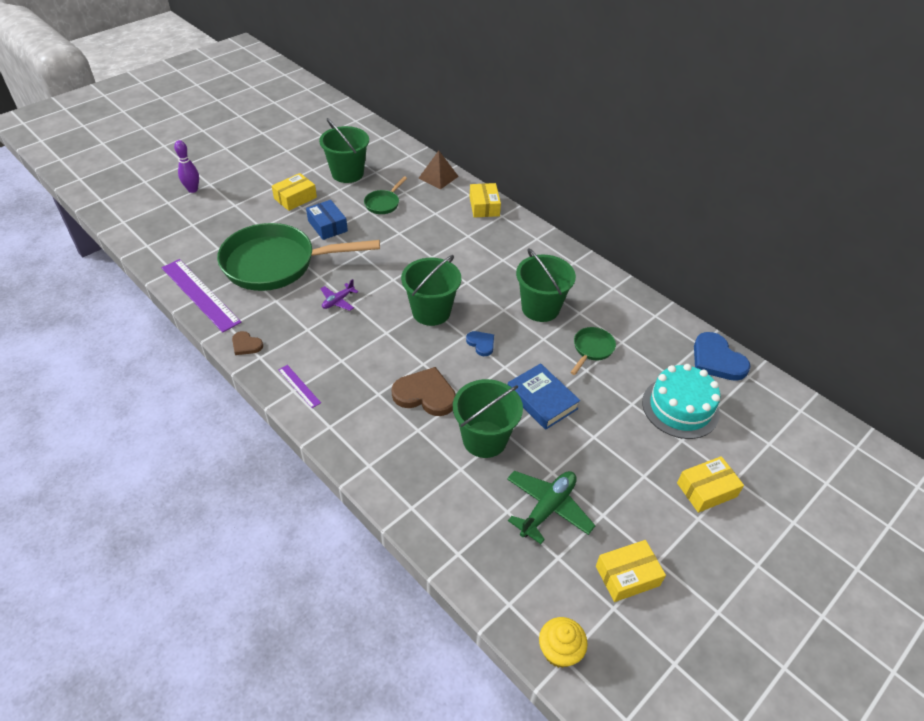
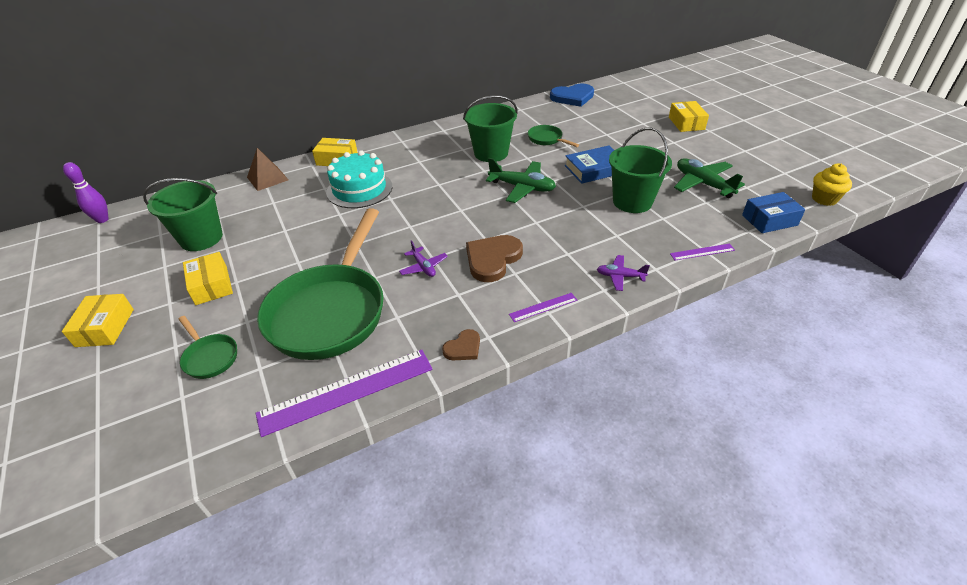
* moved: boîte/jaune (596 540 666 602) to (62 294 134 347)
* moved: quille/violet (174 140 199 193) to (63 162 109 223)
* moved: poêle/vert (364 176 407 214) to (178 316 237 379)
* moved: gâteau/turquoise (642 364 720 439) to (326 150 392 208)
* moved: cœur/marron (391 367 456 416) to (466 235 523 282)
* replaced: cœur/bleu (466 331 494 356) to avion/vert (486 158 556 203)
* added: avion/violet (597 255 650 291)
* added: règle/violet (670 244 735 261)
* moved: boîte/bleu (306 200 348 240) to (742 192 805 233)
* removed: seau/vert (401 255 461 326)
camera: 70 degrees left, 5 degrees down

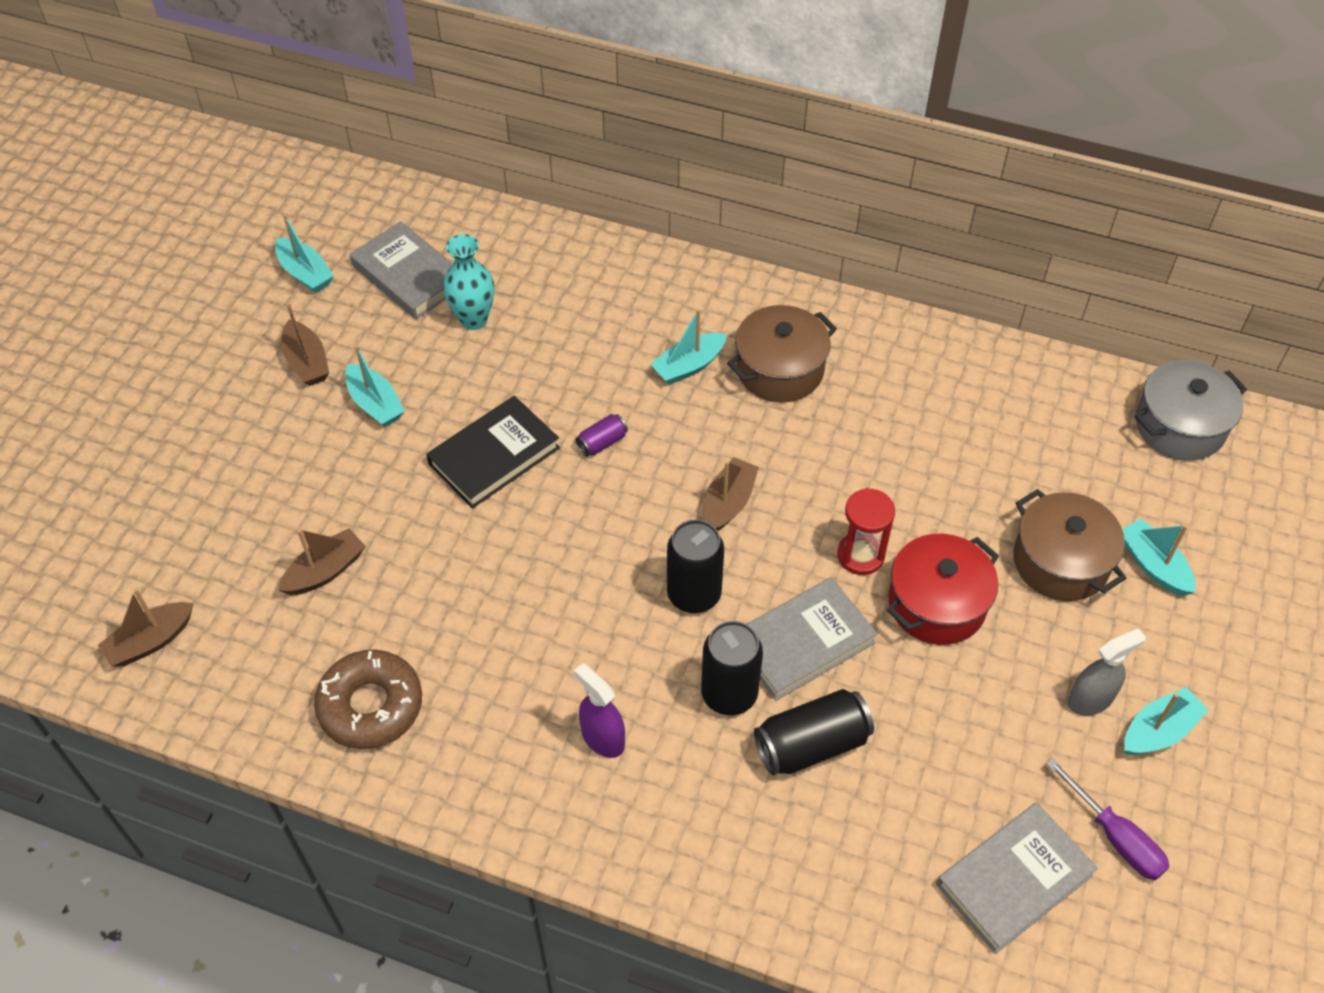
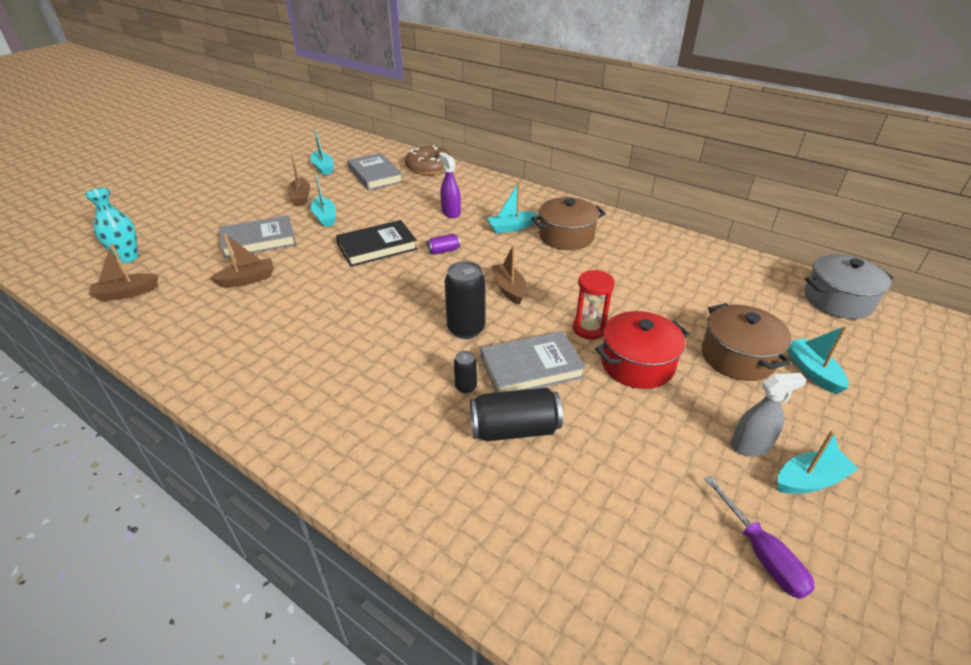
* moved: vase/turquoise (443 234 494 330) to (85 188 138 263)
* moved: livre/gris (936 803 1098 954) to (219 215 296 258)
* moved: beignet/marron (314 650 422 749) to (405 145 451 175)
* moved: vaporisateur/violet (574 663 625 758) to (439 153 461 218)
* resized: canette/noir (701 621 763 715) = (454 351 477 394) x0.52
* turned: bateau/marron (704 457 759 531) = (492 245 526 305) 60 degrees counterclockwise
camera: 15 degrees right, 15 degrees down

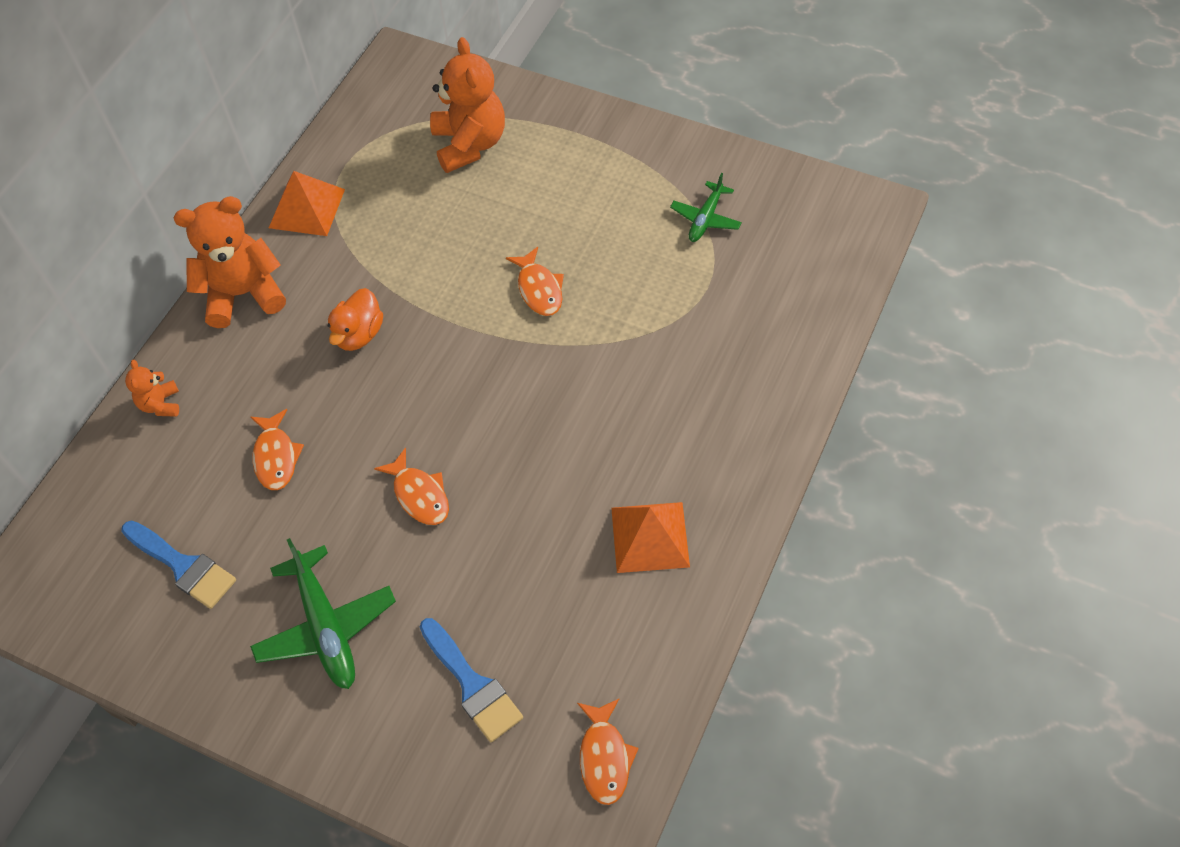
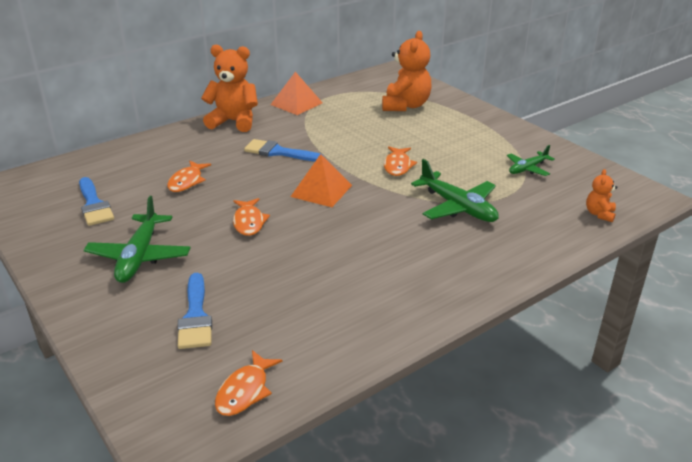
* replaced: canard/orange (328 288 383 351) to pinceau/bleu (244 139 320 162)
* moved: pyramide/orange (611 502 690 573) to (290 154 352 207)
* added: avion/vert (411 159 499 222)
* moved: ours en peluche/orange (125 360 179 417) to (586 169 618 222)
camera: 25 degrees right, 25 degrees down

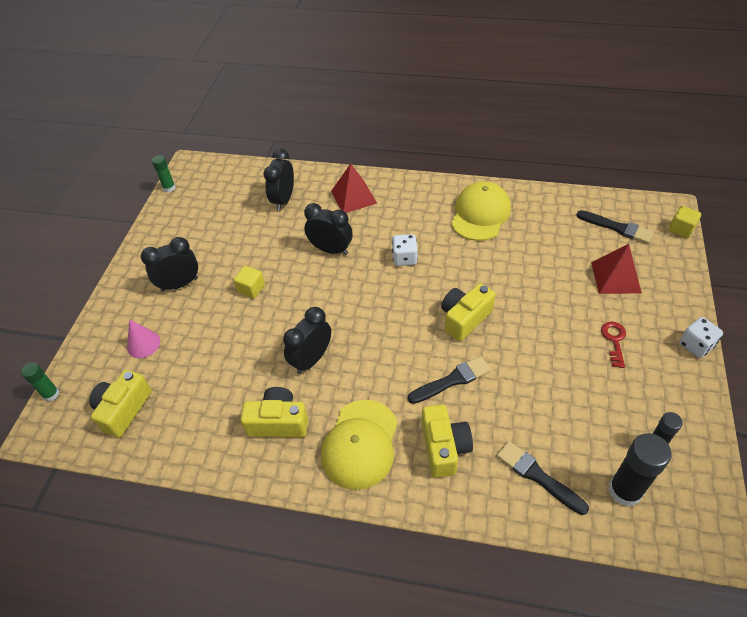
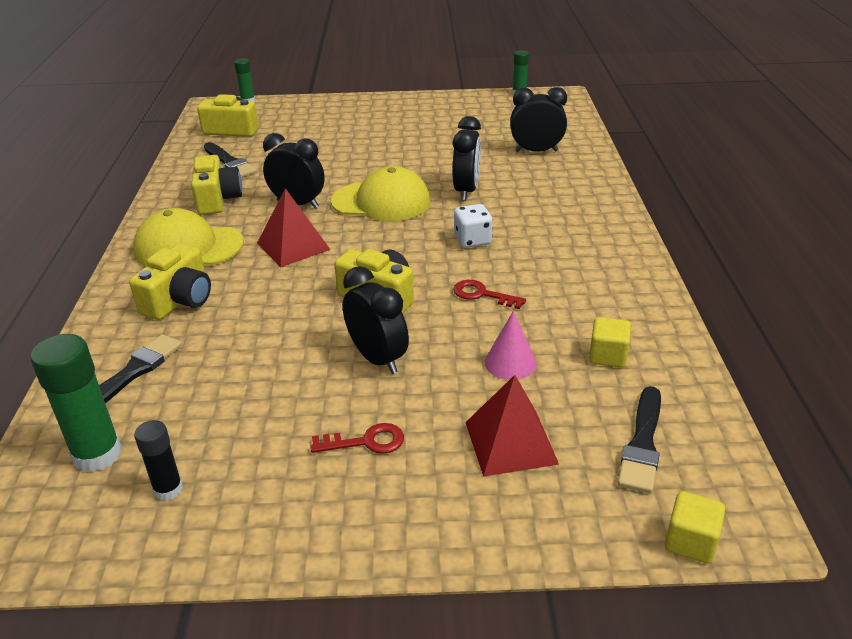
* recoloured: bâton de colle/noir (608 433 672 507) to bâton de colle/vert (30 334 122 472)
* turned: appareil photo/jaune (422 404 473 478) = (129 244 211 320) 45 degrees counterclockwise
* moved: pinceau/noir (408 356 491 404) to (204 142 257 178)
* moved: pyramide/rouge (331 163 377 213) to (257 188 331 267)
* moved: casquette/jaune (451 181 511 241) to (331 166 431 221)
* moved: réveil/noir (141 237 198 292) to (343 266 409 374)
* added: clé/rouge (453 280 526 309)
* moved: cône/rose (127 319 160 358) to (485 311 537 380)
* moved: cube/jaune (233 266 265 298) to (589 317 631 368)
* removed: dé/blanc (680 317 723 358)
camera: 75 degrees right, 15 degrees down

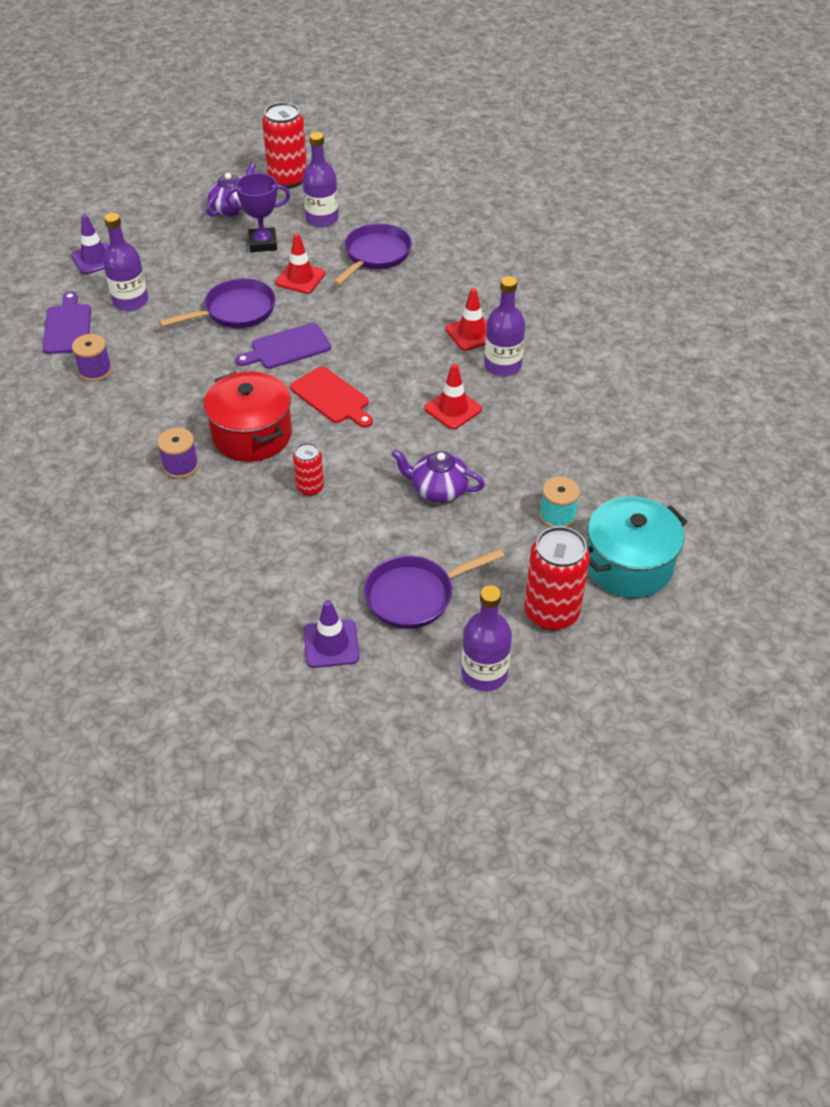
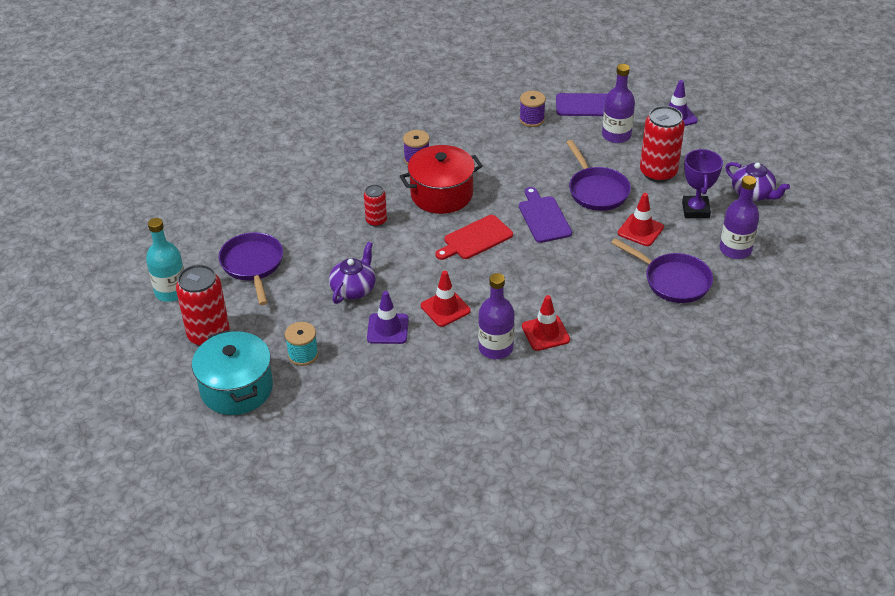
* recoloured: bouteille/violet (461 585 512 691) to bouteille/turquoise (146 218 184 302)
* moved: cône de chantier/violet (304 600 360 668) to (367 291 409 344)
* moved: canette/rouge (262 102 307 188) to (640 106 685 182)
camera: 100 degrees right, 5 degrees down

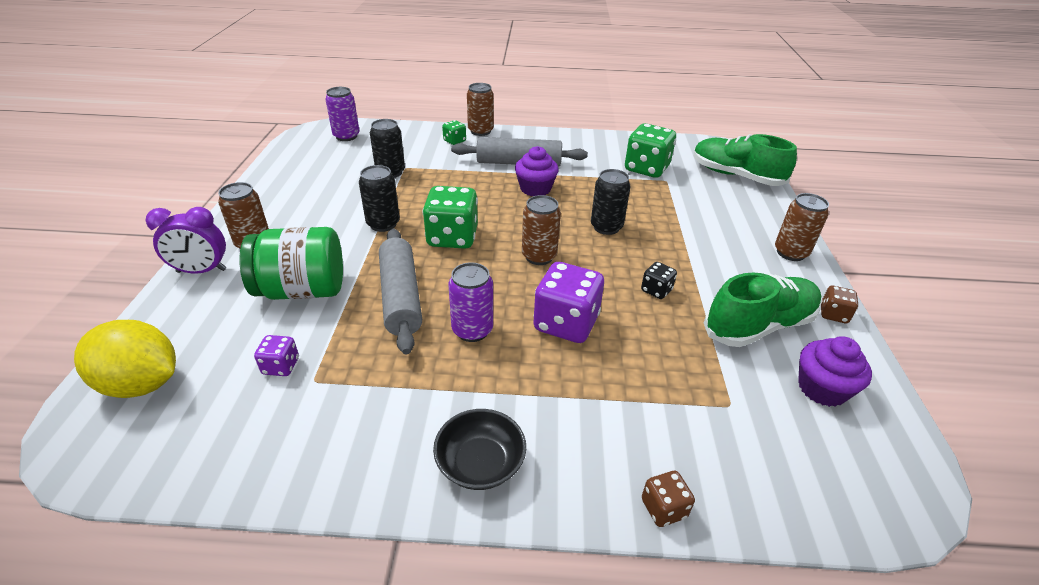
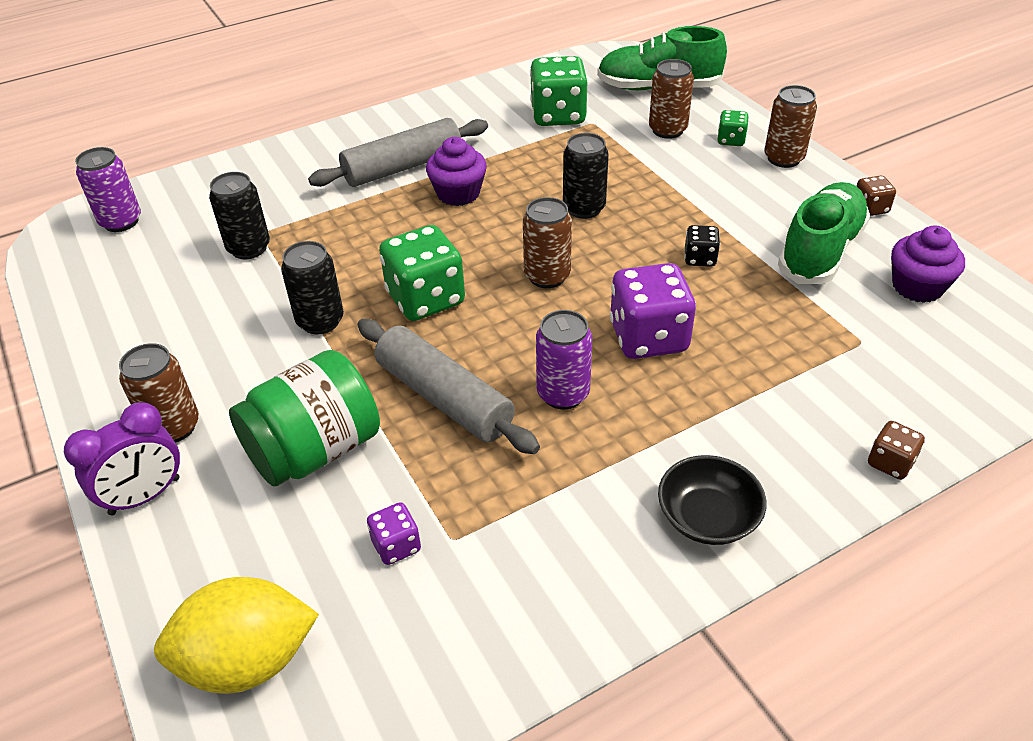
* moved: canette/marron (467 83 494 136) to (649 59 694 139)
* moved: dé/vert (442 120 466 145) to (717 110 749 146)
camera: 30 degrees left, 5 degrees up

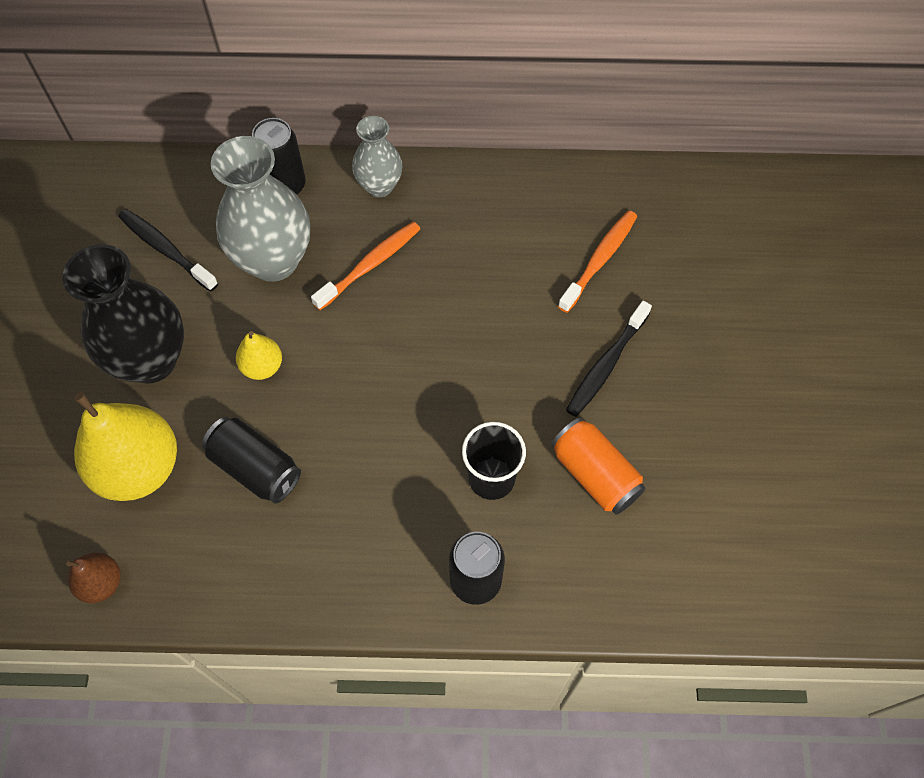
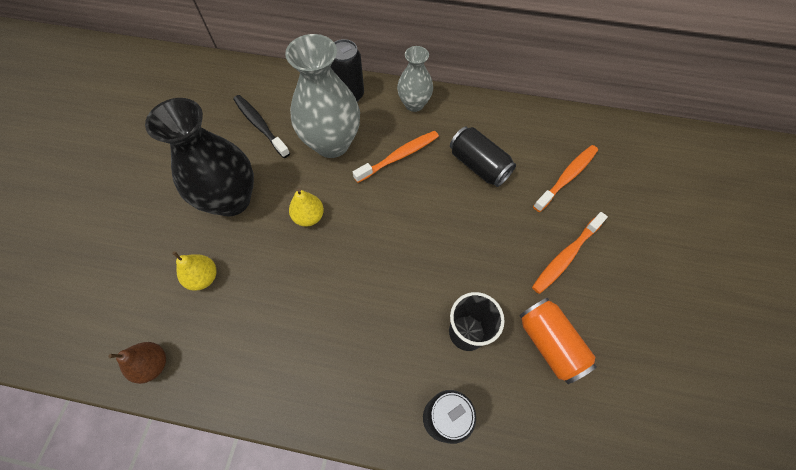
* resized: poire/jaune (74 392 177 501) = (172 251 217 291) x0.49
* moved: canette/noir (202 417 301 504) to (450 127 516 187)
* recoloured: brosse à dents/noir (566 301 652 417) to brosse à dents/orange (532 212 608 294)
camera: 10 degrees right, 0 degrees up

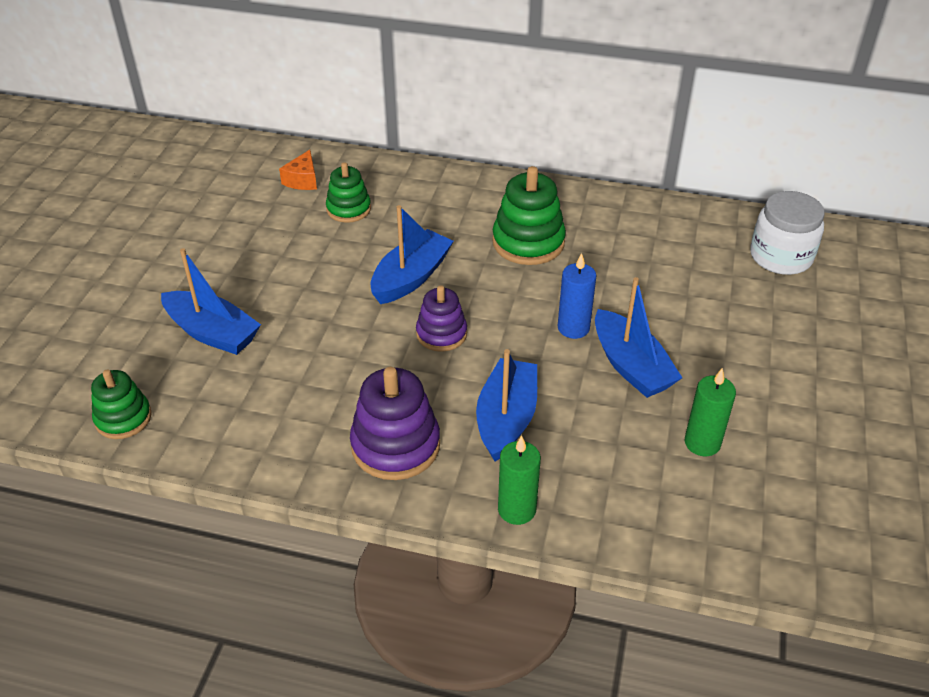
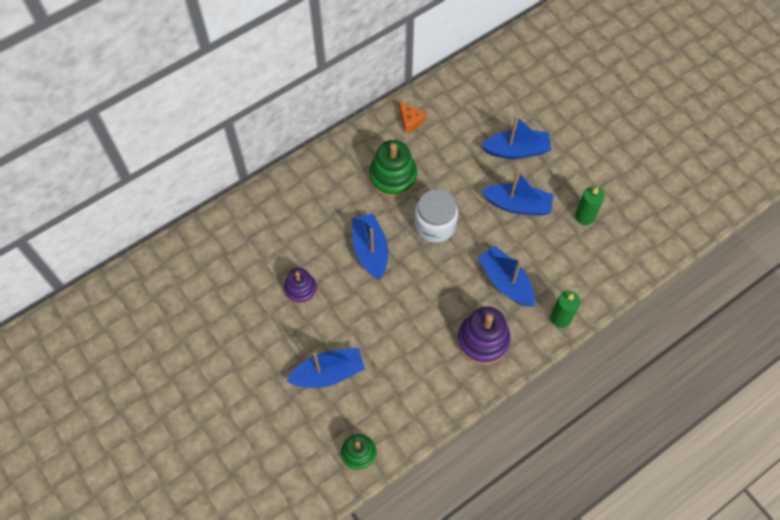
* moved: jouet à empiler/violet (416 285 467 352) to (284 268 317 304)
* moved: fromage/orange (279 150 317 190) to (399 101 426 133)
* moved: bocal/blanc (750 191 825 275) to (414 189 458 243)
* added: bateau/bleu (481 116 552 159)
* removed: jouet à empiler/vert (326 162 371 223)
* removed: bougie/bleu (558 253 597 339)
camera: 50 degrees left, 20 degrees up

